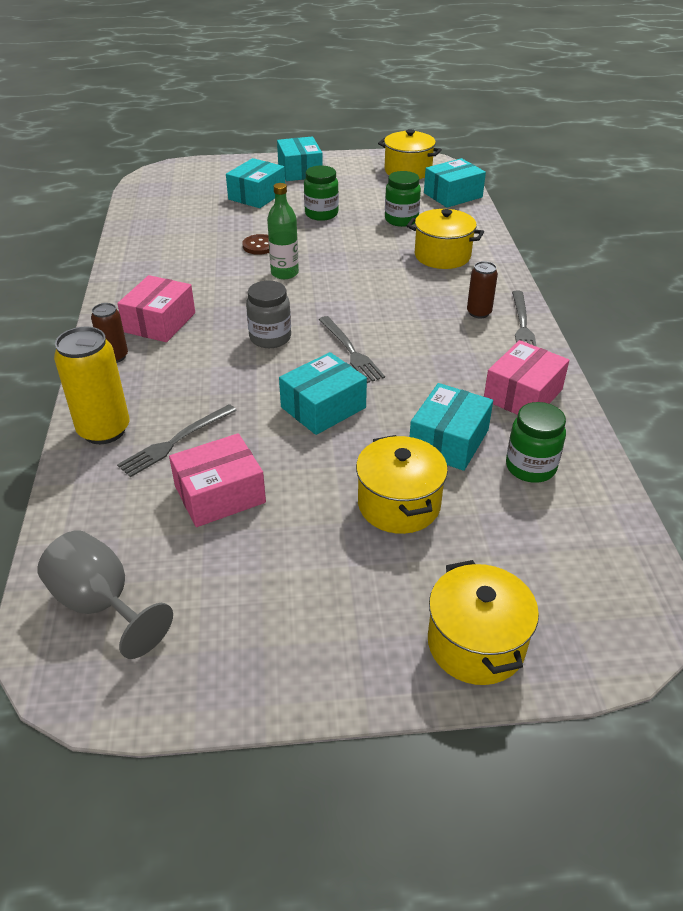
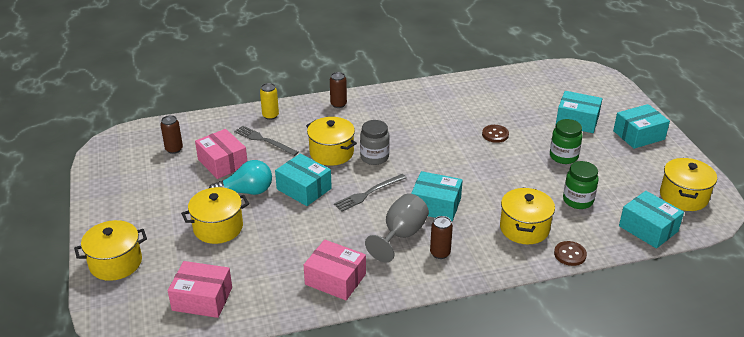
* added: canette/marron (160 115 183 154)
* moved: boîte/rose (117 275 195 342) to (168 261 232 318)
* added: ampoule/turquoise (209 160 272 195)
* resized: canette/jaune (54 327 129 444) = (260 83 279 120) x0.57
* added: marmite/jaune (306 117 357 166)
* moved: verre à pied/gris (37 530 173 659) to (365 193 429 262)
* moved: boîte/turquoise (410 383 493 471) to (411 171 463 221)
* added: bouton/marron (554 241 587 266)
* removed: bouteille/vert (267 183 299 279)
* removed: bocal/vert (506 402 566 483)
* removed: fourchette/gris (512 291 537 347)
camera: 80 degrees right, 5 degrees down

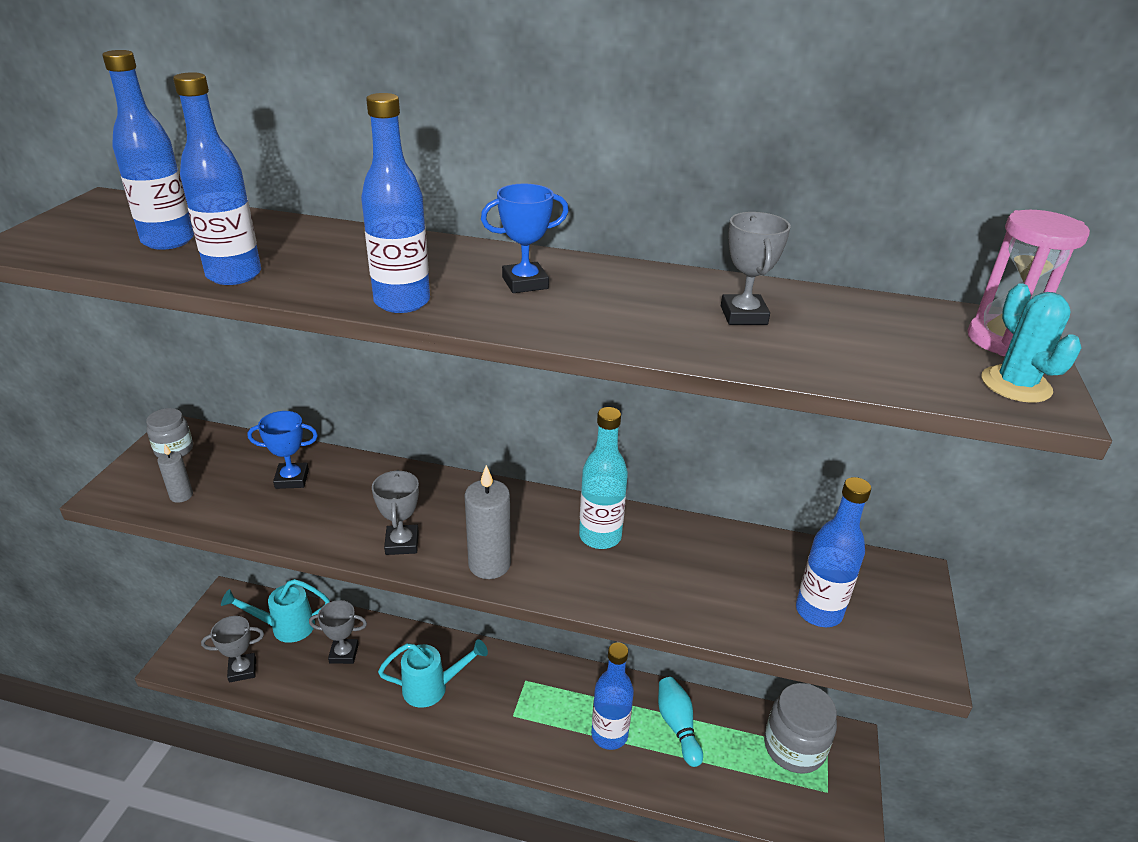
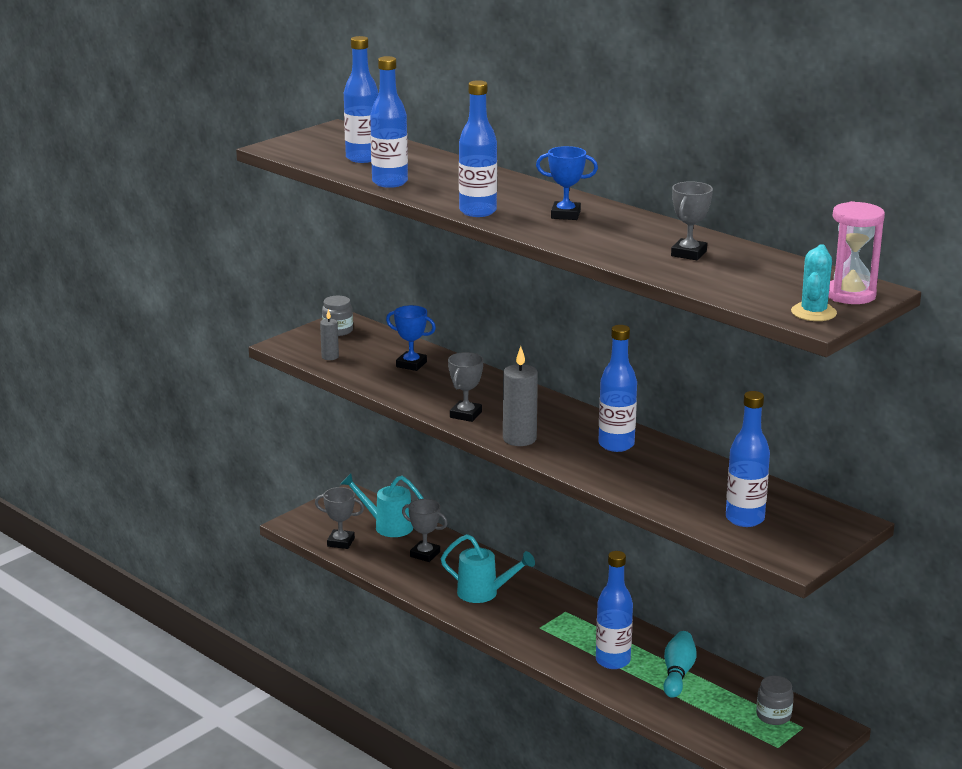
* recoloured: bouteille/turquoise (579 407 628 549) to bouteille/bleu (598 325 637 452)
* resized: bocal/gris (764 683 837 774) = (756 676 794 725) x0.58
camera: 30 degrees right, 10 degrees down

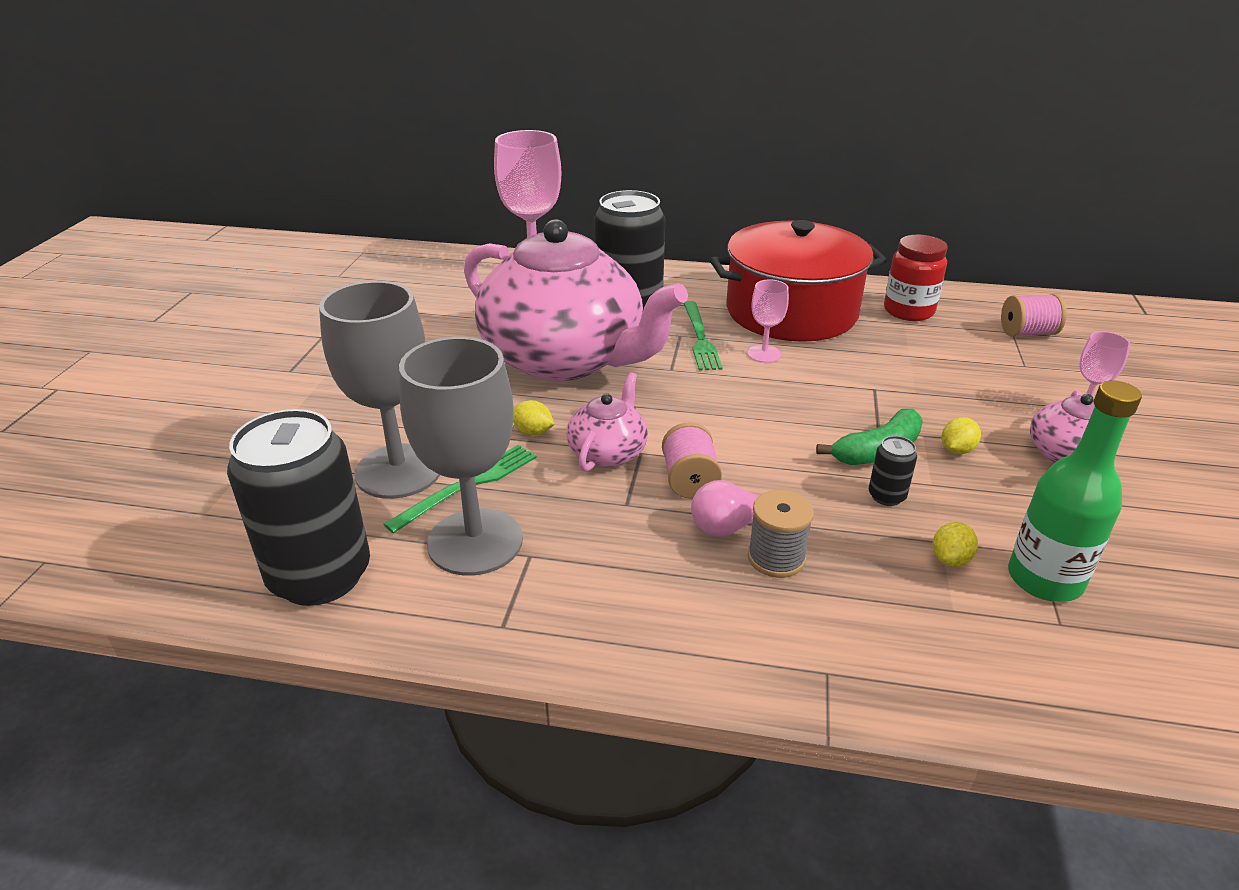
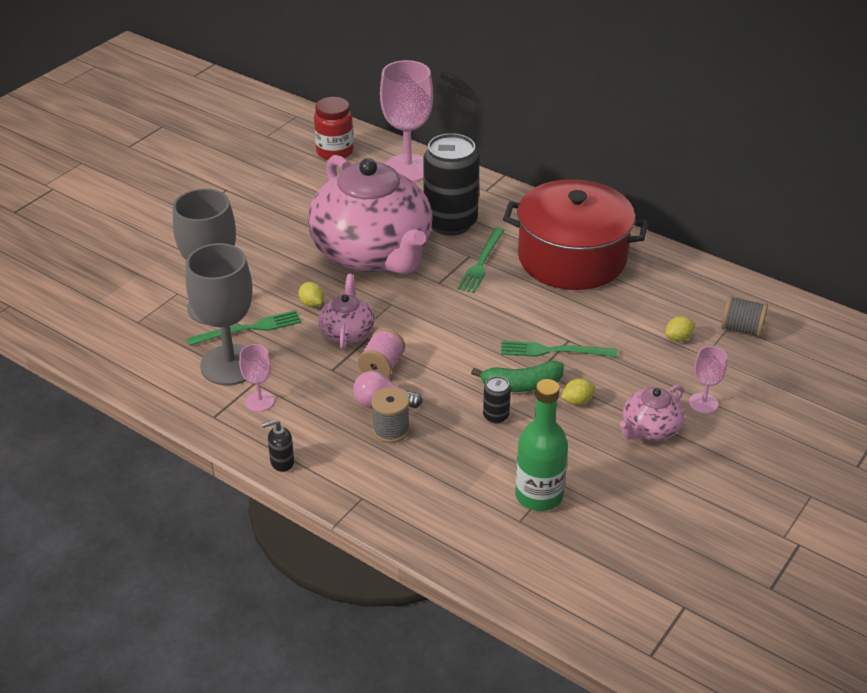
* moved: verre à pied/rose (747 280 789 363) to (239 344 274 412)
* added: distributeur de savon/noir (262 419 294 472)
* moved: bocal/rouge (884 235 948 321) to (314 97 354 160)
* turned: théière/rose (566 372 648 472) = (318 274 374 350) 45 degrees counterclockwise
* added: fourchette/vert (501 341 618 357)
* moved: citron/jaune (932 522 978 567) to (666 316 695 342)
* recoloured: bobine/rose (1001 294 1067 337) to bobine/gris (721 296 768 337)
* removed: canette/noir (227 409 370 606)
camera: 25 degrees right, 5 degrees up

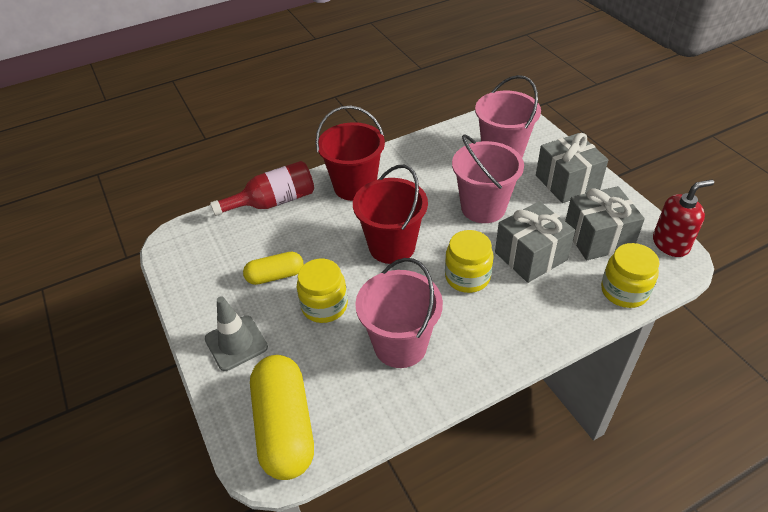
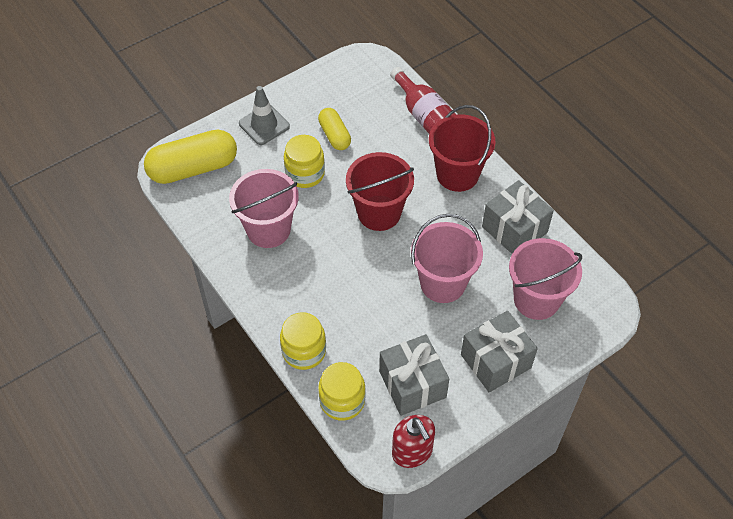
* moved: bocal/jaune (445 230 493 293) to (280 312 326 370)
* moved: cadeau/gris (495 201 575 283) to (482 180 554 254)
camera: 80 degrees right, 10 degrees up

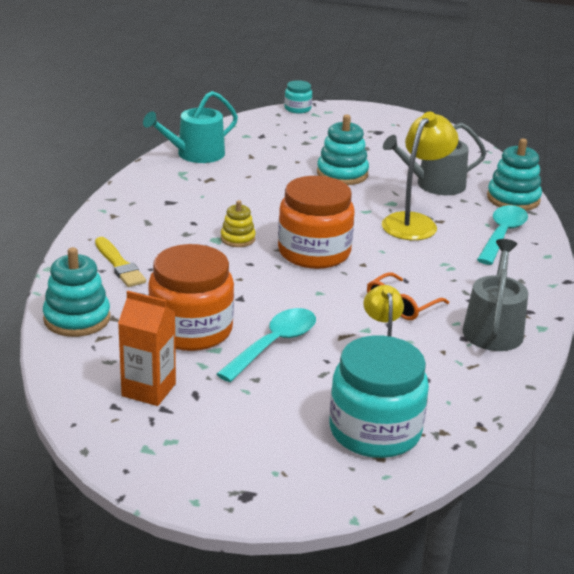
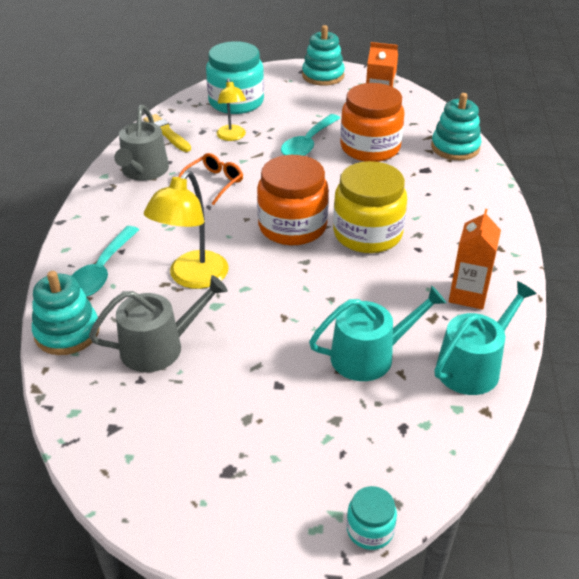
* moved: pinceau/jaune (95 237 146 287) to (143 114 191 152)
* moved: jouet à empiler/turquoise (317 115 369 185) to (302 25 345 86)
* added: arrosoir/turquoise (309 286 446 381)
* replaced: jouet à empiler/jaune (221 200 256 247) to bocal/jaune (333 161 407 253)
* added: brique de lait/orange (449 209 501 310)
camera: 175 degrees right, 10 degrees up

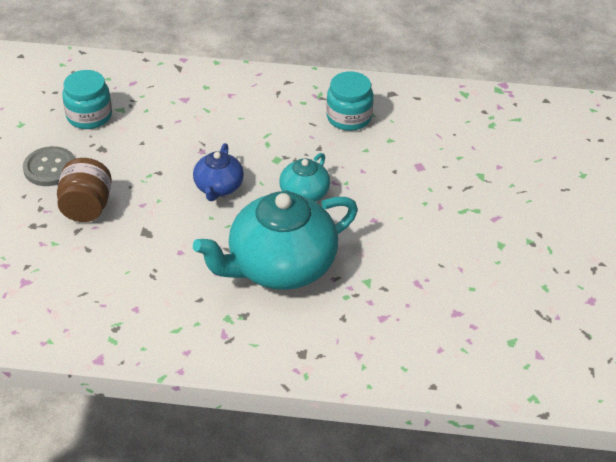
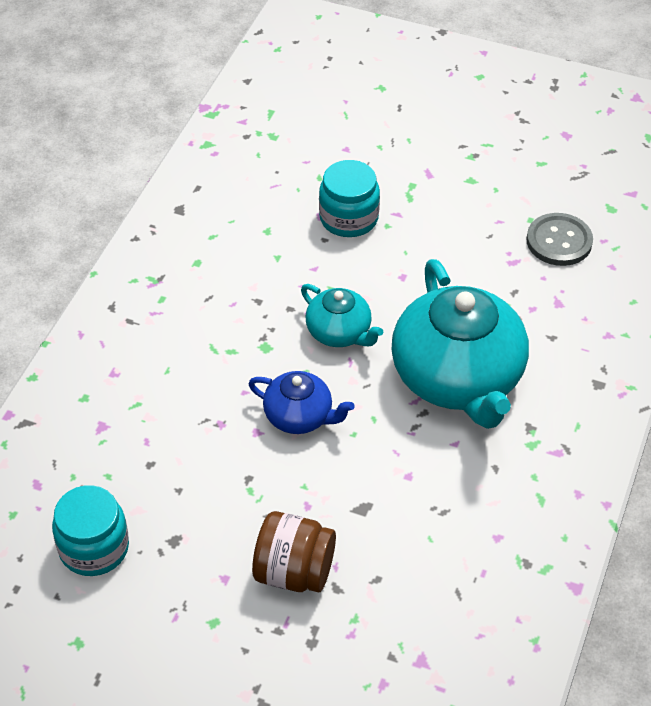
* moved: bocal/turquoise (326 72 373 131) to (319 160 380 237)
* moved: bouton/gris (23 146 75 186) to (527 213 593 266)
camera: 75 degrees left, 5 degrees up

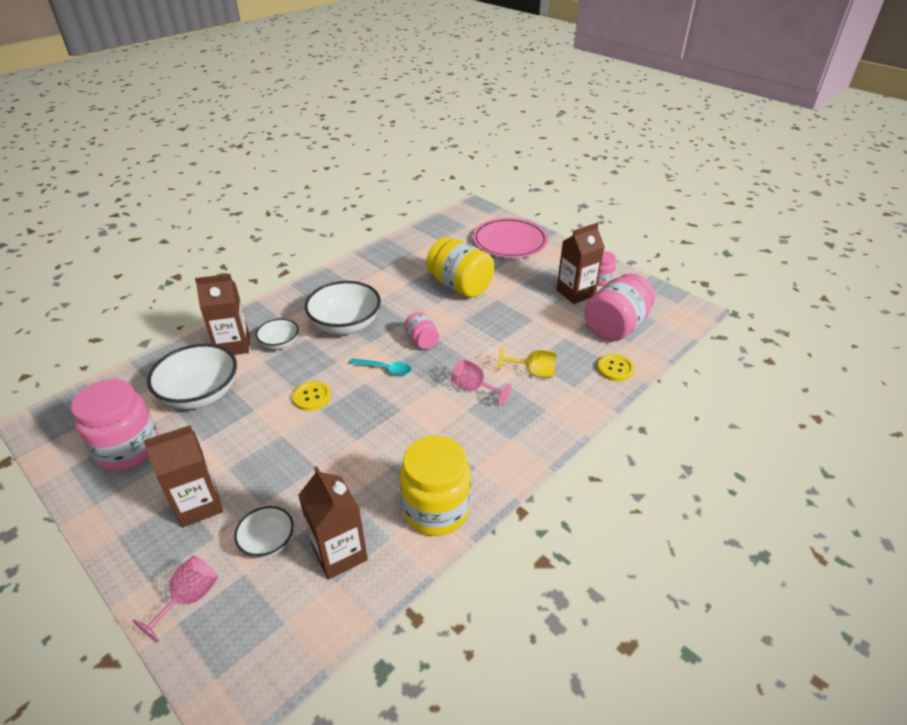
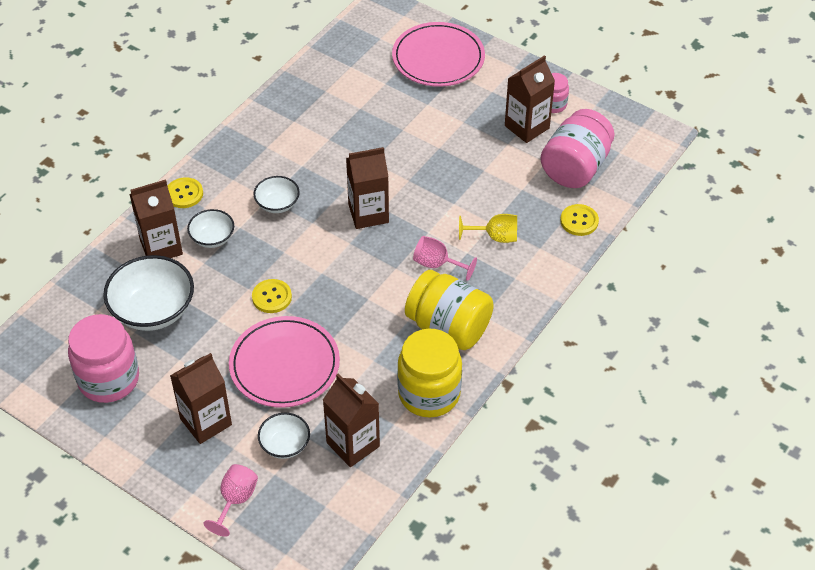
* added: bouton/jaune (168 177 203 208)
* added: assiette/rose (229 316 340 408)
* resized: bol/blanc (305 281 381 335) = (253 176 300 213) x0.55
* replaced: bocal/rose (404 312 439 349) to brique de lait/marron (346 147 389 229)
* moved: bocal/jaune (426 237 494 298) to (405 270 494 350)
* removed: cuillère/turquoise (349 358 411 375)
camera: 10 degrees left, 10 degrees up

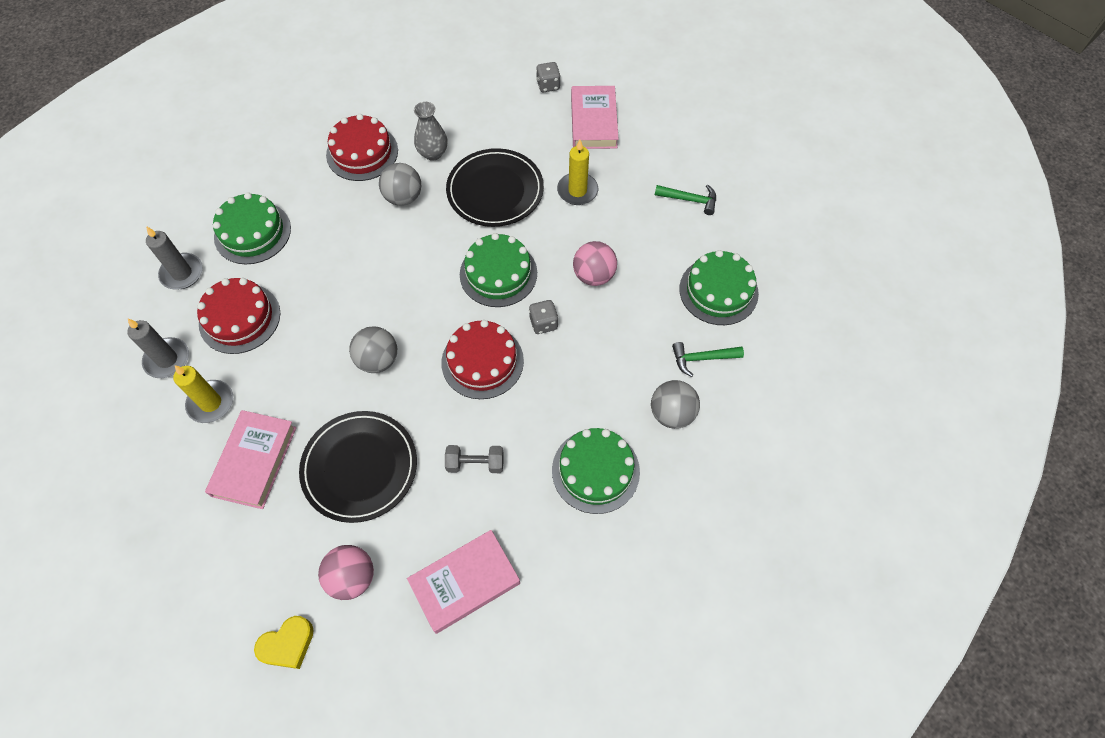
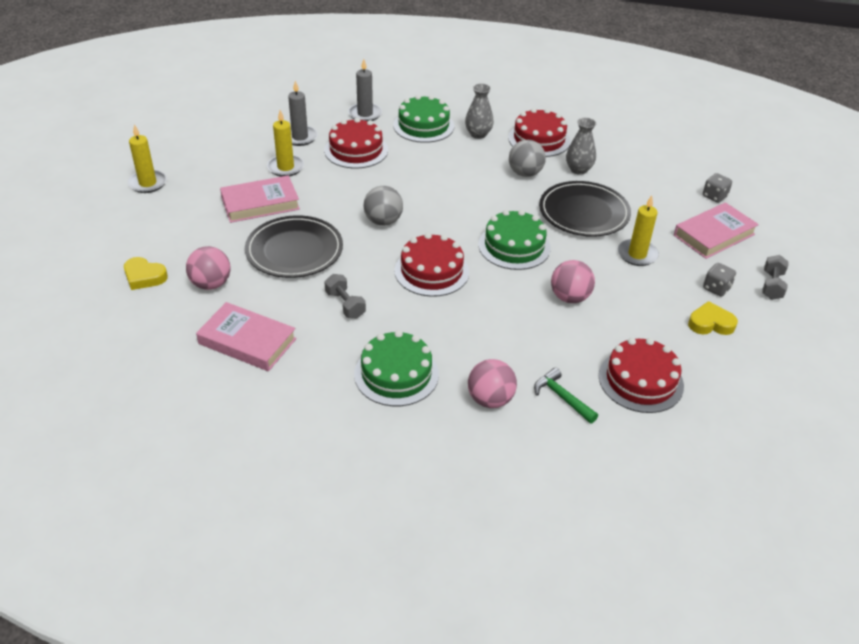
* added: bougie/jaune (128 124 167 193)
* added: vase/gris (465 84 494 139)
* recoloured: balle/gris (651 380 700 429) to balle/rose (468 359 517 408)
* recoloured: gâteau/vert (679 250 759 325) to gâteau/rouge (599 338 684 413)
* replaced: marteau/vert (655 184 716 215) to cœur/jaune (688 301 738 335)
* moved: dé/gris (529 300 558 334) to (703 263 736 296)
* added: haltère/gris (762 255 789 300)
camera: 55 degrees right, 20 degrees down

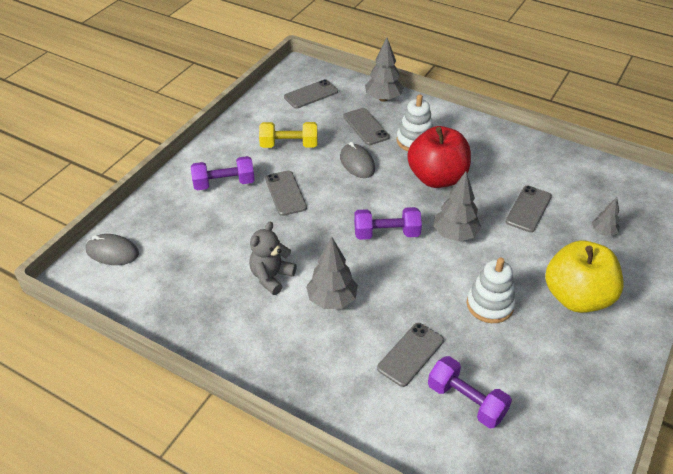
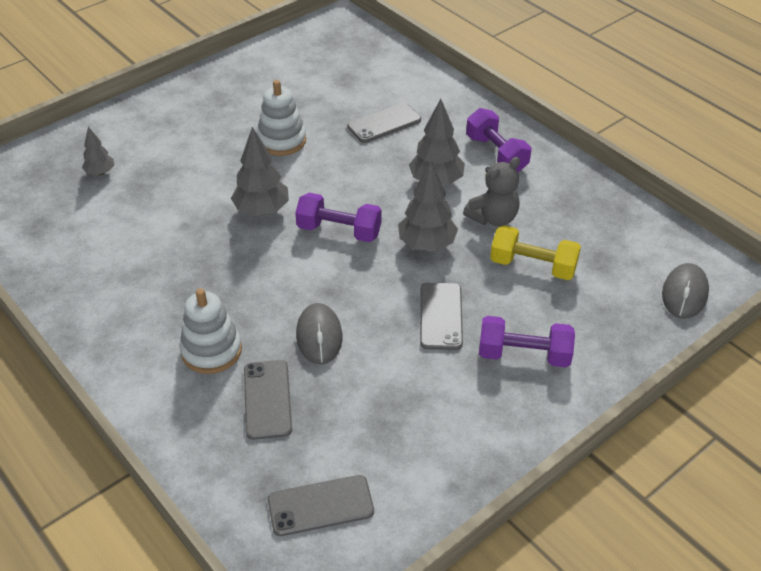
* moved: arbre/gris (365 38 404 102) to (398 161 458 251)
* moved: haltère/violet (428 356 512 428) to (466 108 531 172)
* moved: haltère/jaune (259 122 317 148) to (490 225 581 280)
* turned: souris/gris (86 234 139 265) = (662 263 709 319) 75 degrees clockwise
* removed: pomme/rouge (407 126 471 188)
* removed: téléphone/gris (506 186 552 232)
* removed: pomme/jaune (545 240 624 313)
camera: 160 degrees left, 0 degrees up

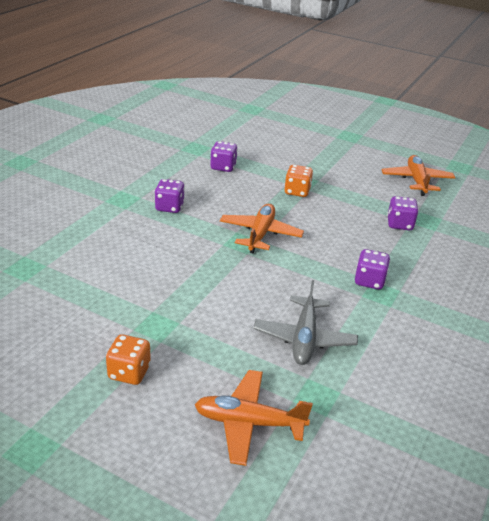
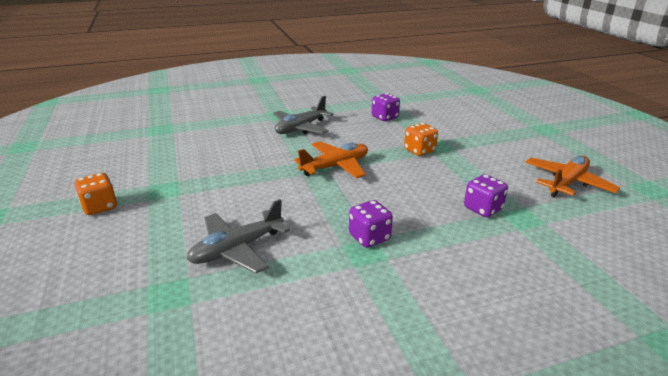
* replaced: dé/violet (154 179 185 213) to avion/gris (273 96 334 134)
* removed: avion/orange (195 370 313 466)
camera: 45 degrees right, 5 degrees down

